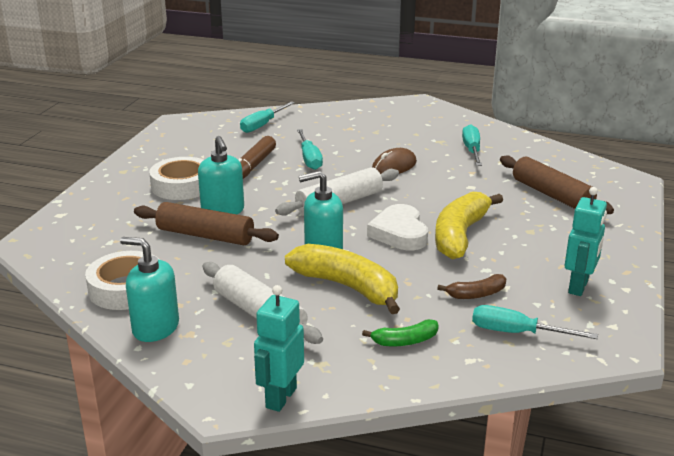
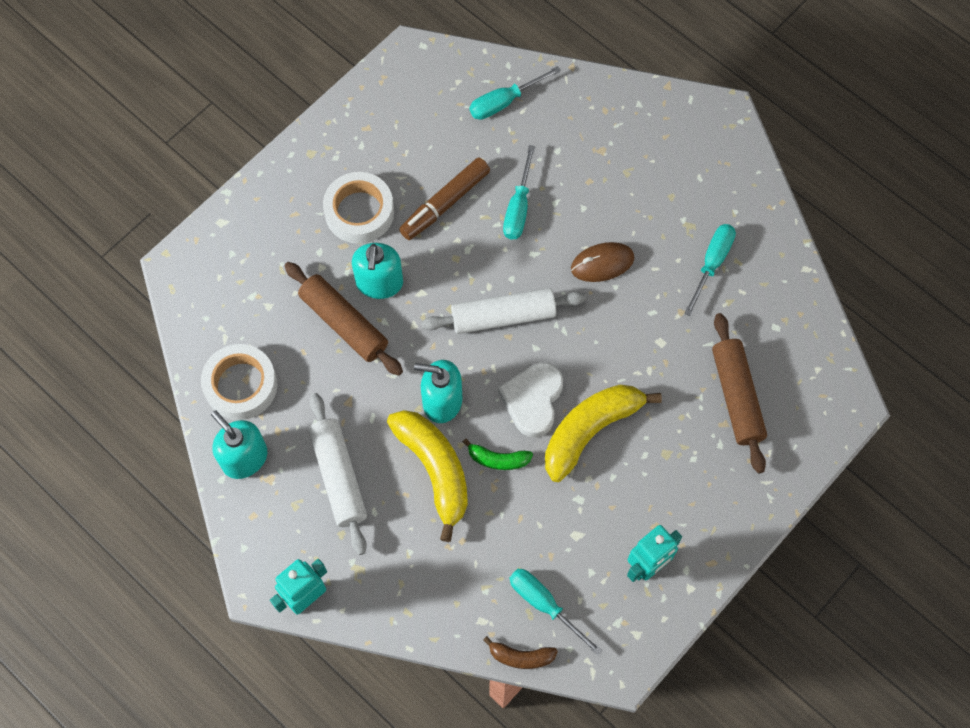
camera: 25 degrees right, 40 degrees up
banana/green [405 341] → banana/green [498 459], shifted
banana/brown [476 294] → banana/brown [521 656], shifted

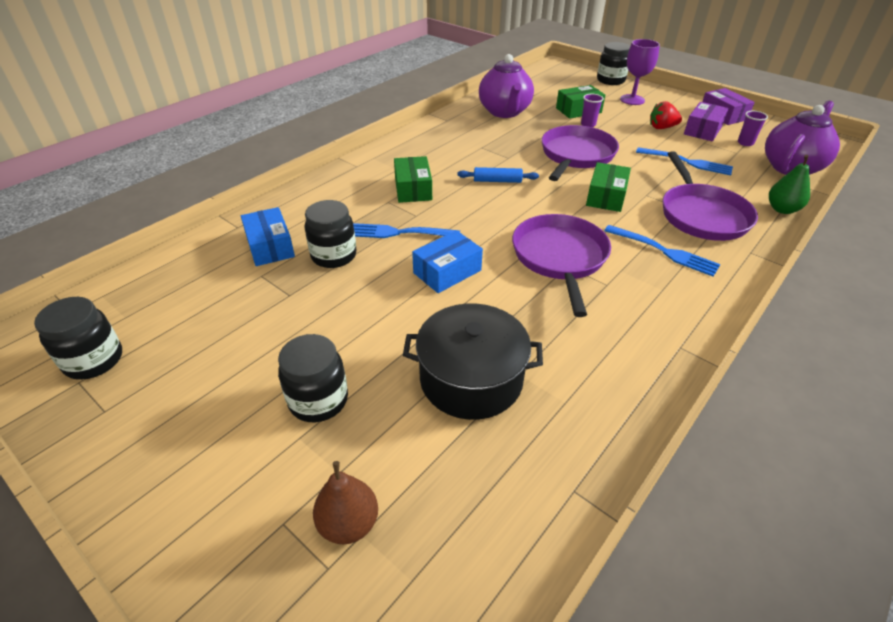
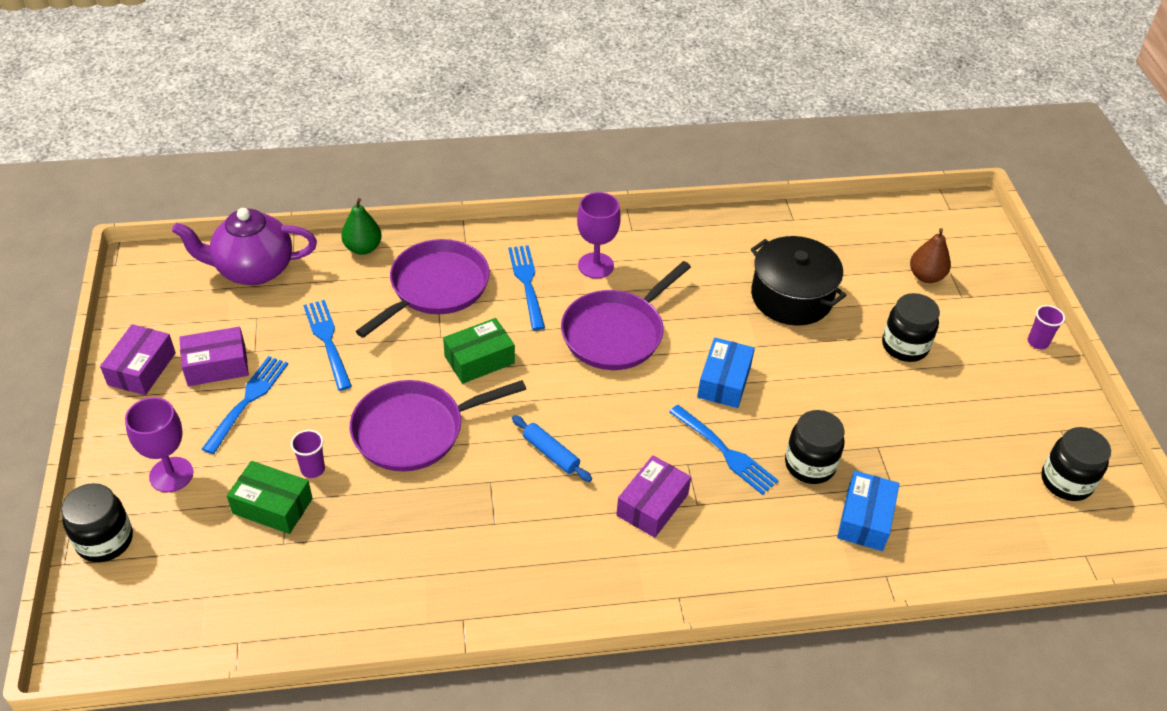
camera: 140 degrees left, 5 degrees up
strawberry/red [662 128] → fork/blue [247 401]
- → goblet/purple [596 265]
box/green [413 189] → box/purple [652 505]
box/blue [447 271] → box/blue [724 381], 75 degrees counterclockwise
cup/purple [745 143] → cup/purple [1037 342], shifted
teapot/purple [504 112] → -

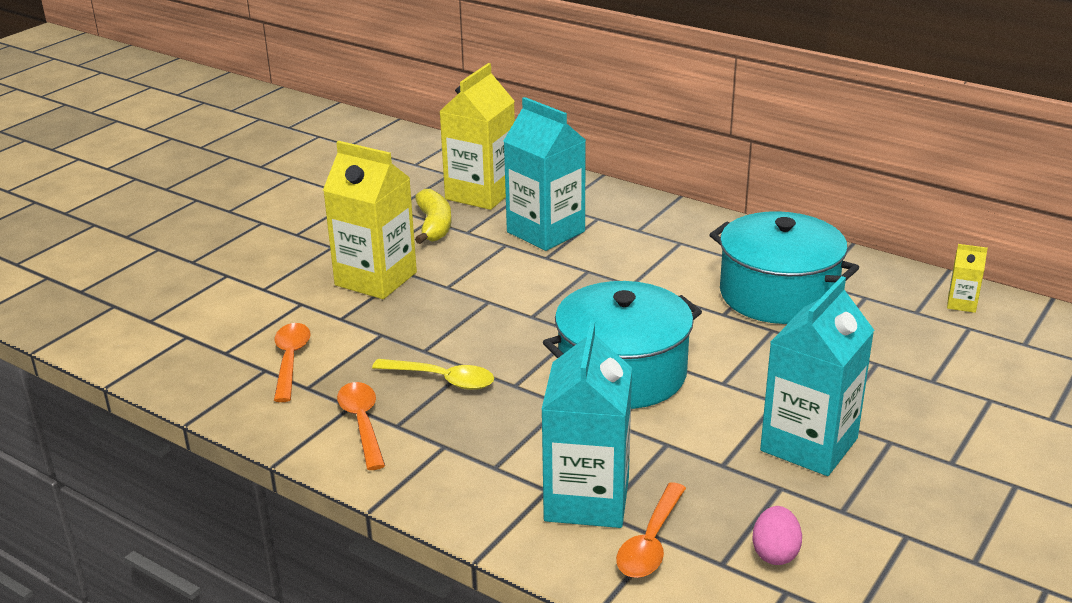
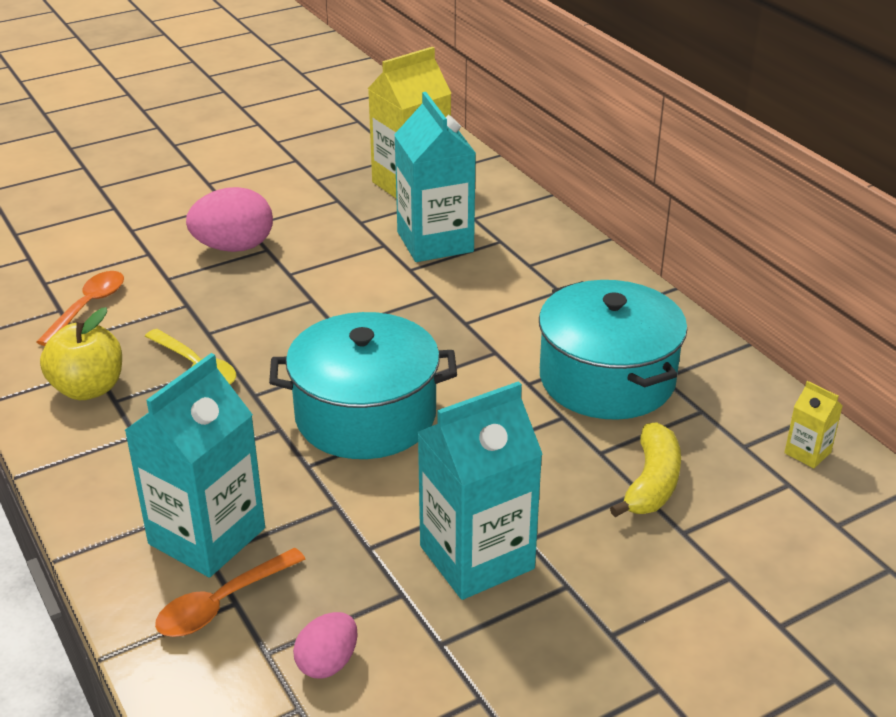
camera: 25 degrees right, 5 degrees up
spoon/orange [362 423] → apple/yellow [88 388]
carton/yellow [376 279] → egg/pink [234 247]
banana/yellow [434 226] → banana/yellow [652 483], shifted

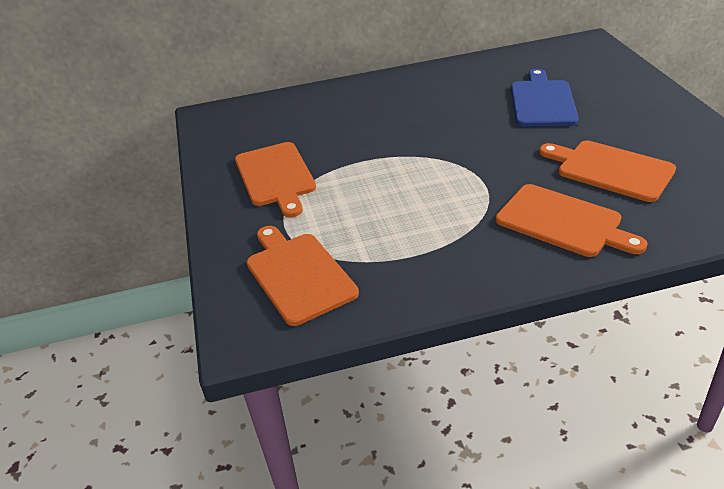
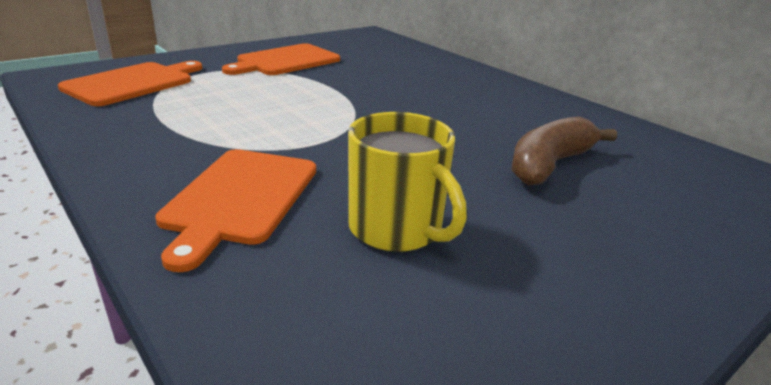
camera: 60 degrees right, 10 degrees down
cutting board/orange [610 169] → mug/yellow [397 229]
cutting board/blue [542 102] → banana/brown [549 164]

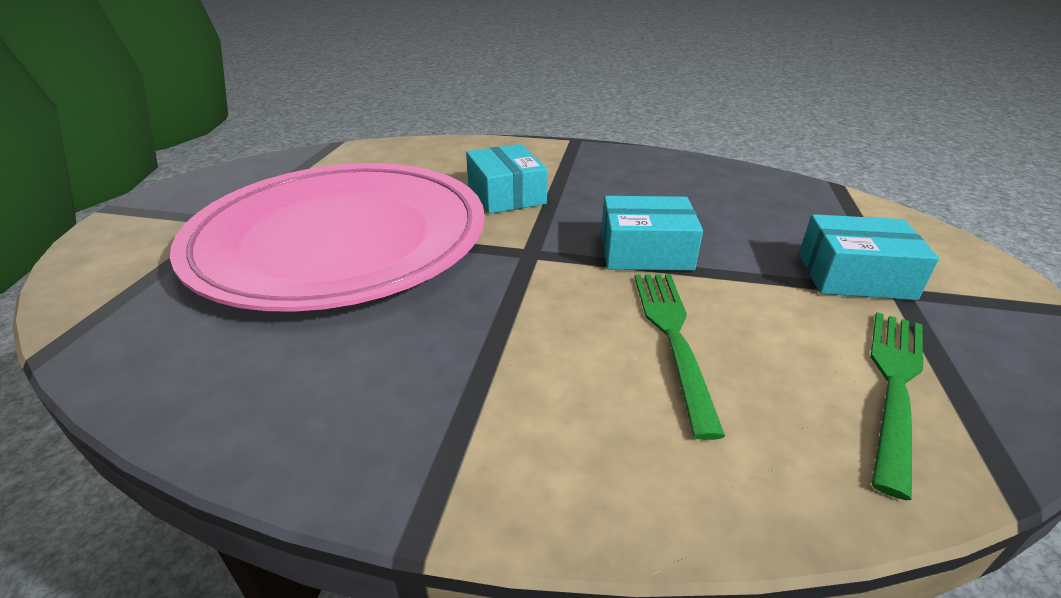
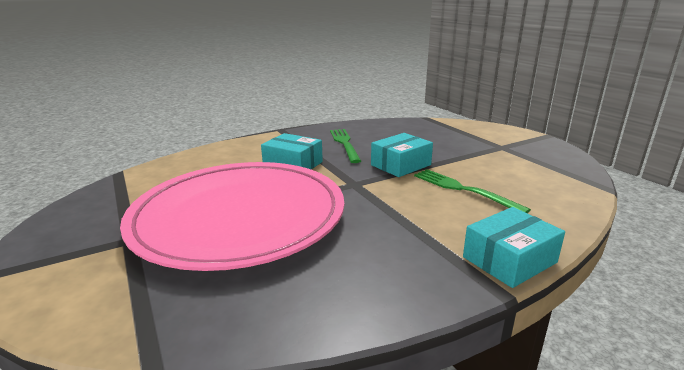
camera: 40 degrees left, 10 degrees down
fork/green [894 384] → fork/green [344 143], shifted
box/turquoise [854 276] → box/turquoise [509 260], shifted

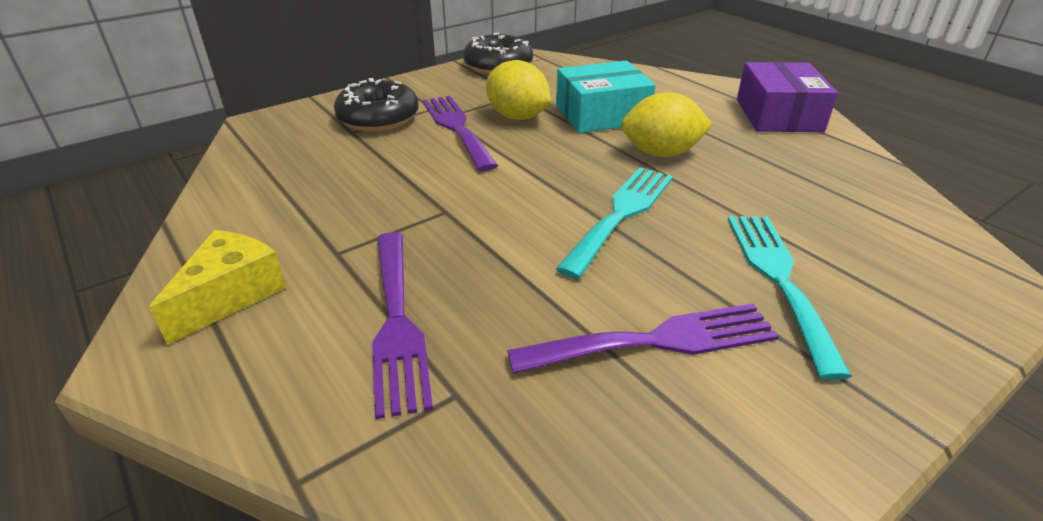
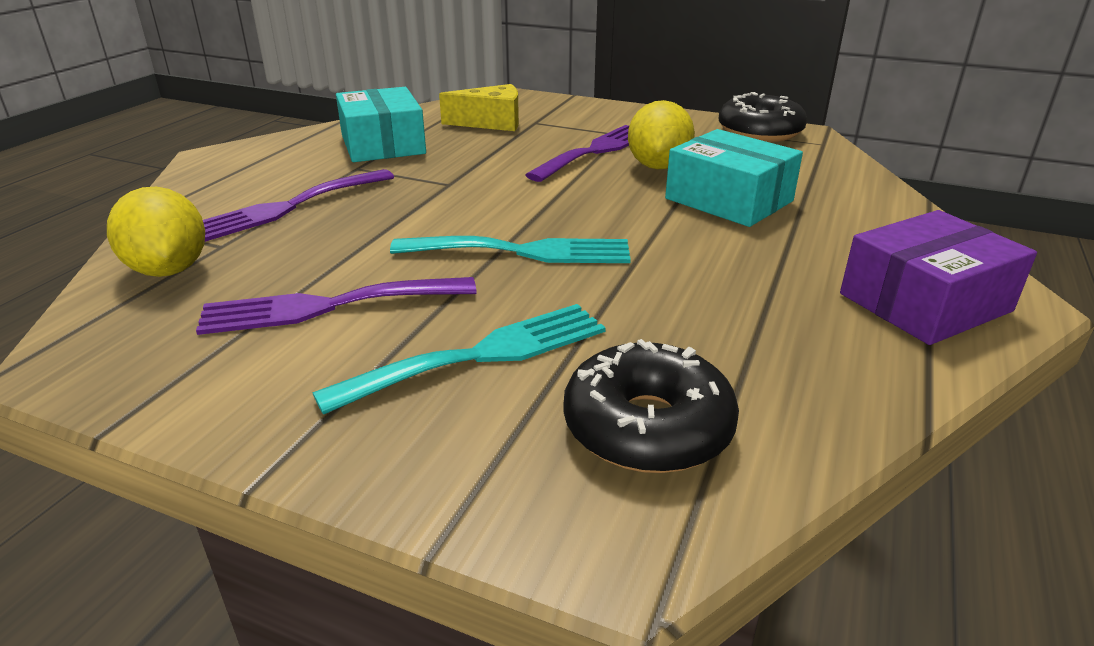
camera: 60 degrees right, 5 degrees down
lemon/yellow [661 153] → lemon/yellow [169 270], shifted
fork/purple [656 341] → fork/purple [326 306], 120 degrees clockwise
- → box/turquoise [383 144]
cheese/yellow [231 295] → cheese/yellow [491 123], shifted
donut/black [378 118] → donut/black [647 427], shifted

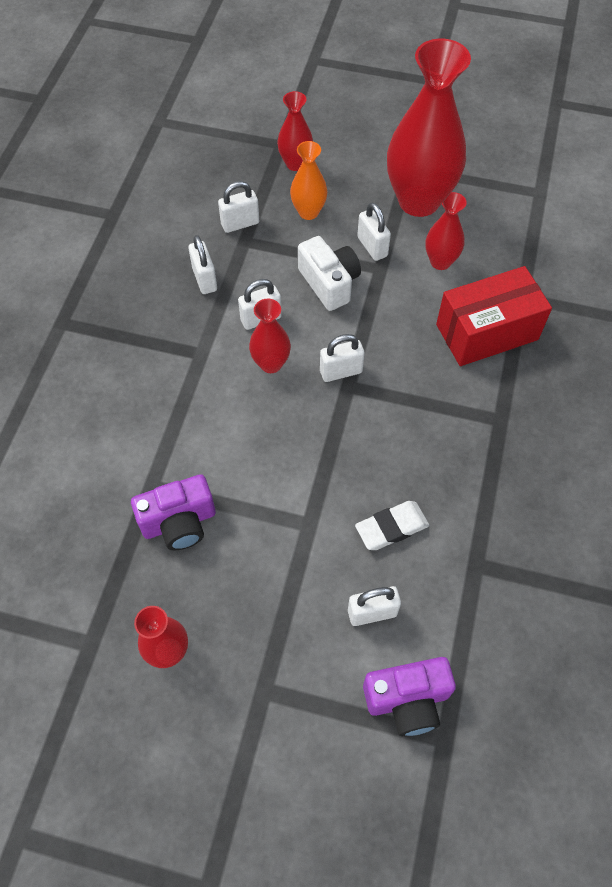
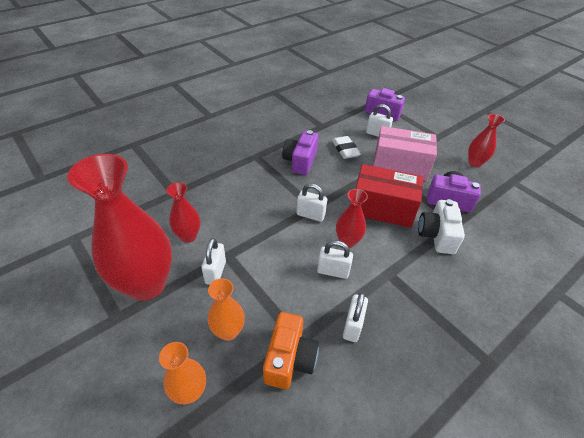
camera: 145 degrees left, 15 degrees down
vase/red [295 163] → vase/orange [190 392]
padlock/white [240 224] → camera/orange [289 359]
- → camera/purple [300 161]
eraser/white [391 528] → eraser/white [345 150], 60 degrees clockwise
box/red [487 332] → box/red [382 208], shifted
- → box/pink [400 166]
camera/white [329 283] → camera/white [437 235], shifted

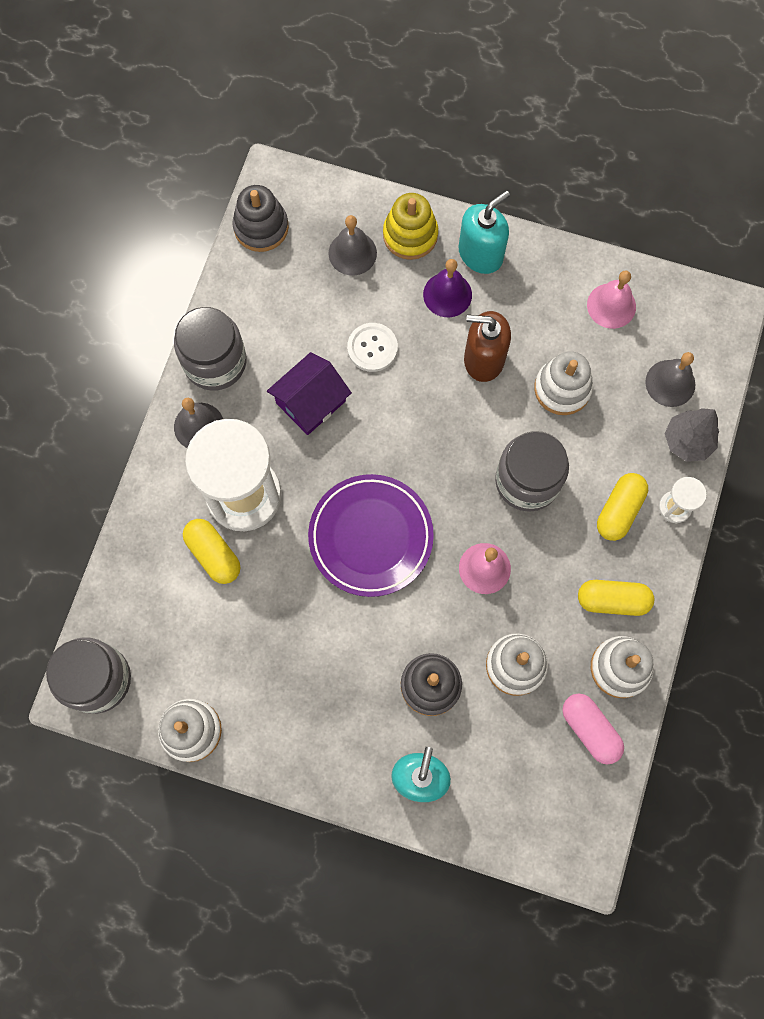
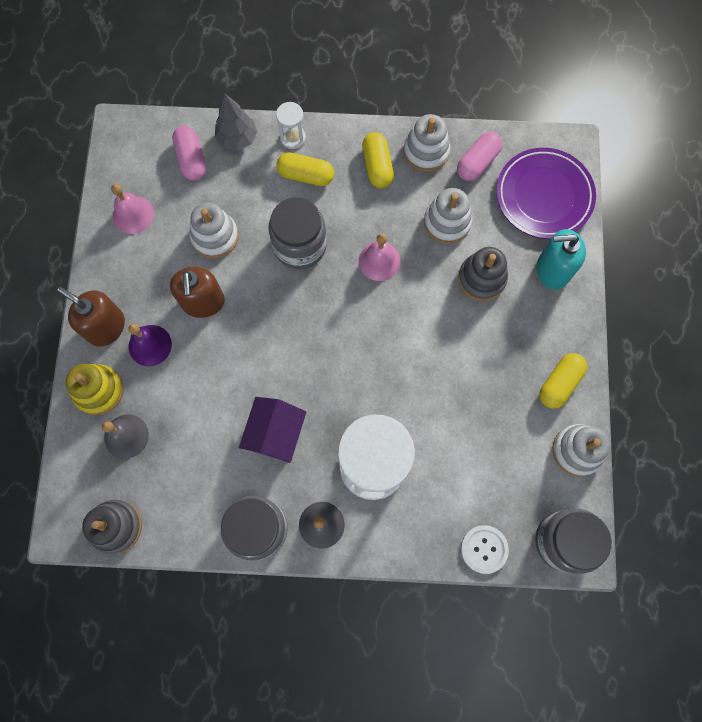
camera: 105 degrees left, 0 degrees up
soap dispenser/turquoise [480 254] → soap dispenser/brown [106 327]
bell/grey [670 383] → capsule/pink [191 159]
house/purple [311 402] → house/purple [275 433], 75 degrees clockwise
button/white [372 348] → button/white [484 549], shifted
plate/purple [371 537] → plate/purple [544 196], shifted
capsule/yellow [213 554] → capsule/yellow [559 383], shifted

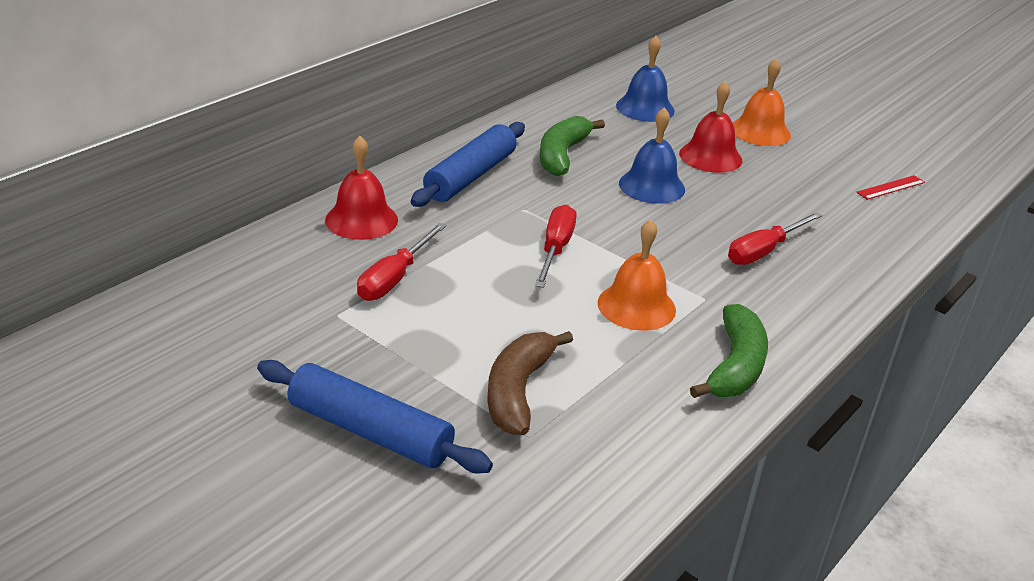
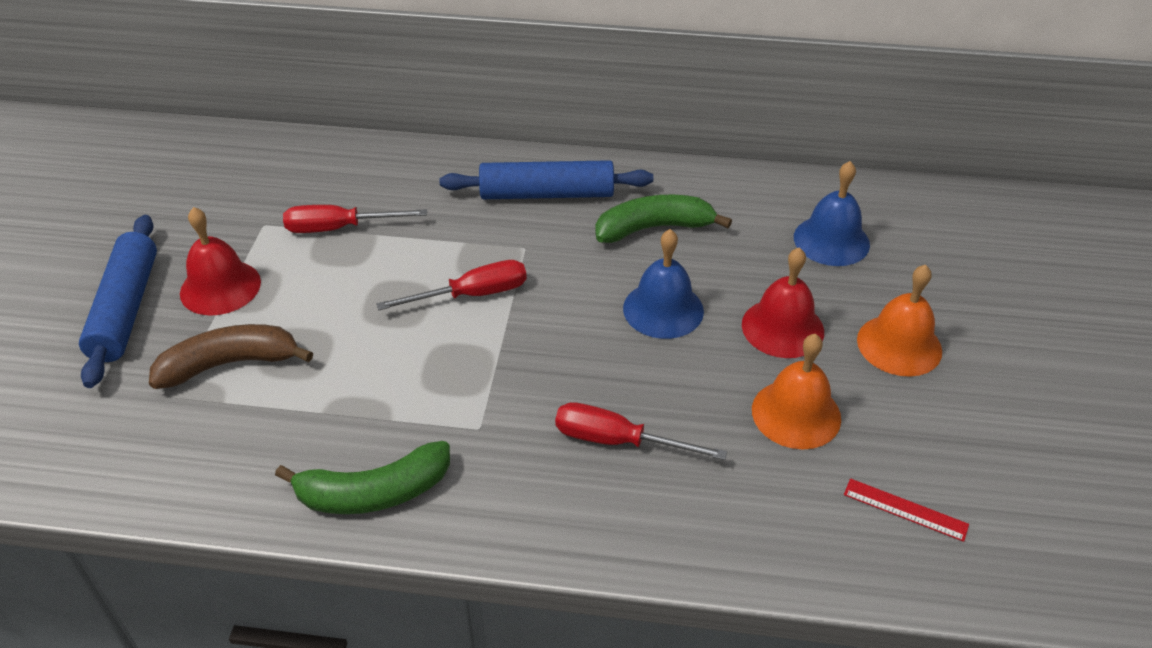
camera: 60 degrees right, 10 degrees up
bell/red [361 219] → bell/red [220 287], shifted
bell/orange [636 306] → bell/orange [796 414], shifted

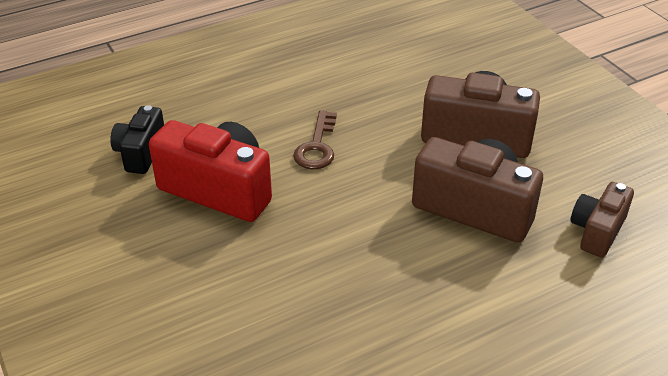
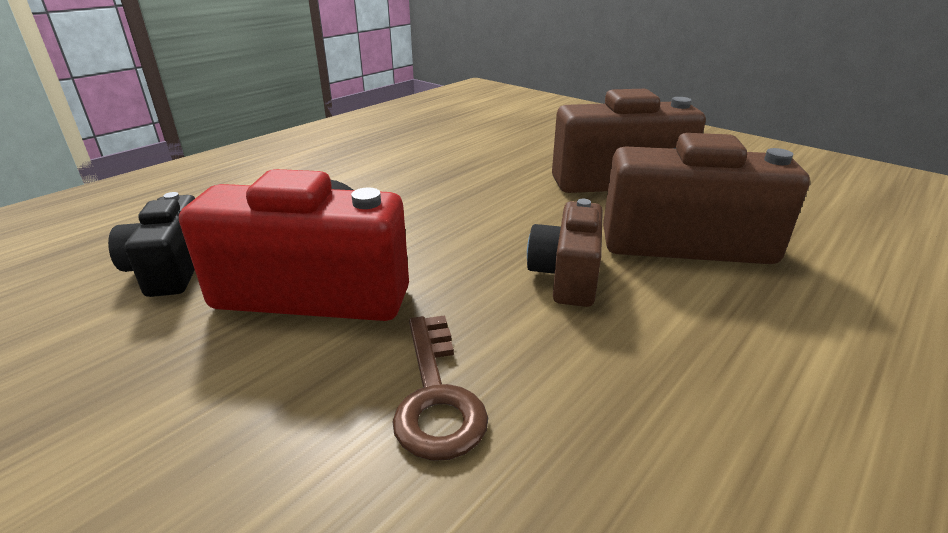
camera: 20 degrees left, 10 degrees down
key/brown [317 147] → key/brown [436 396], shifted
camera/brown [597 231] → camera/brown [566 276], shifted

